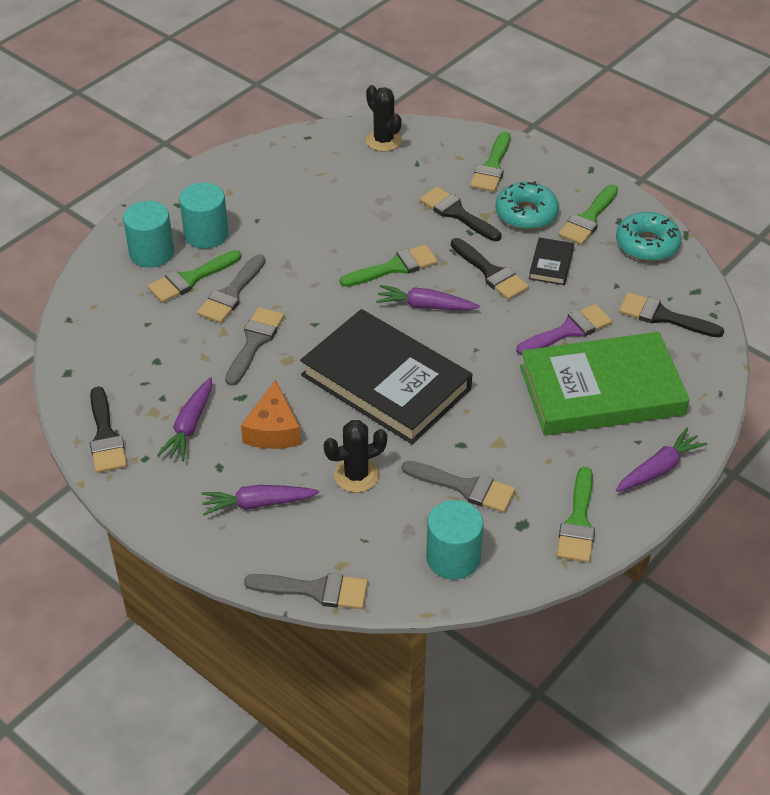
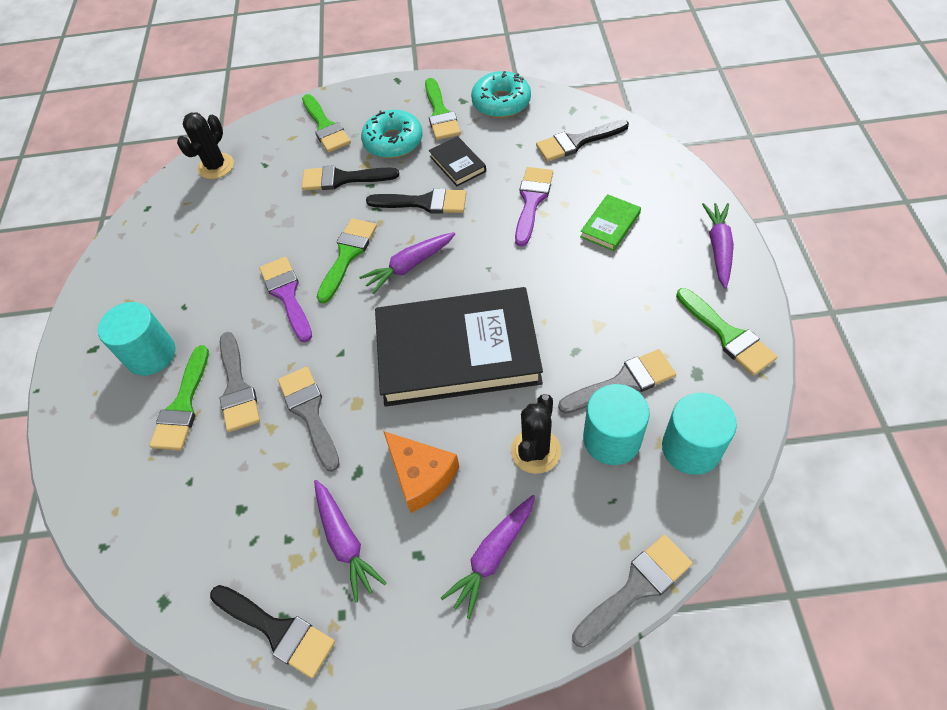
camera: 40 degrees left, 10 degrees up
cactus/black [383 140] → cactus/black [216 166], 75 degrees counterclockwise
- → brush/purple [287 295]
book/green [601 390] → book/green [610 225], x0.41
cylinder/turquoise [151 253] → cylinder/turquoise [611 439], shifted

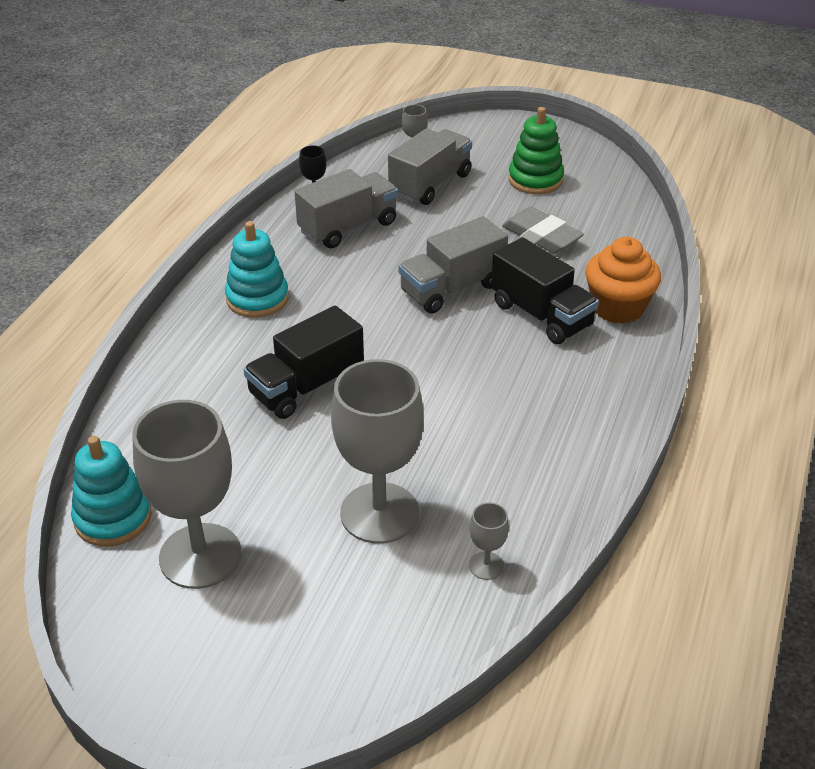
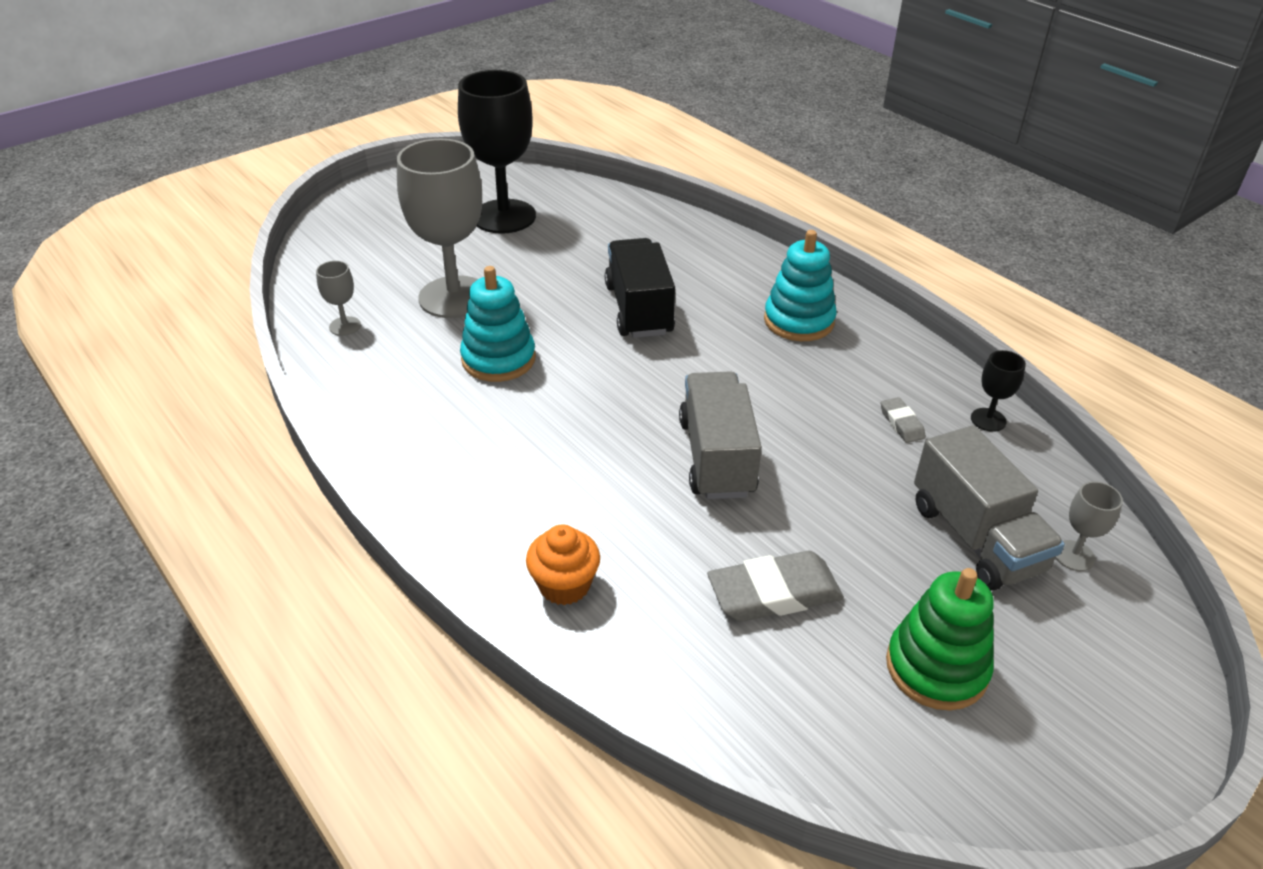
camera: 120 degrees right, 0 degrees up
goblet/grey [200 556] → goblet/black [504 217]
stacking toy/turquoise [113 518] → stacking toy/turquoise [498 359], shifted
cupcake/orange [618 307] → cupcake/orange [564 585], x0.66
truck/grey [348 227] → eraser/grey [901 423]
truck/black [541 315] → -

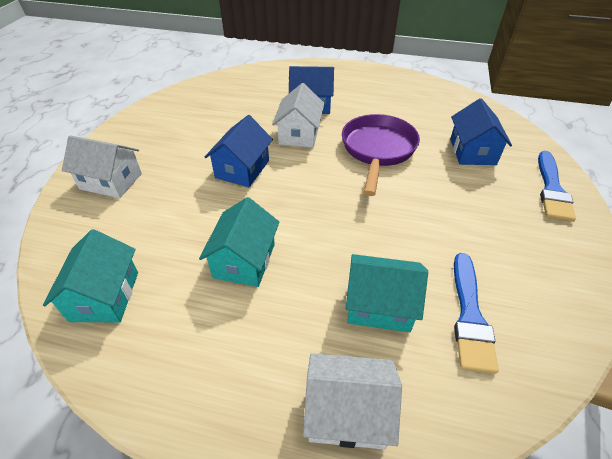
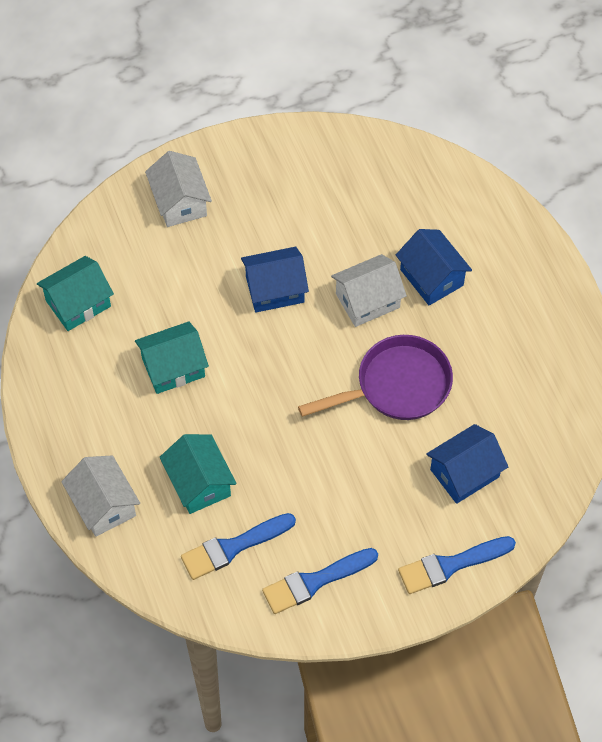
camera: 55 degrees right, 15 degrees up
- → brush/blue [315 581]

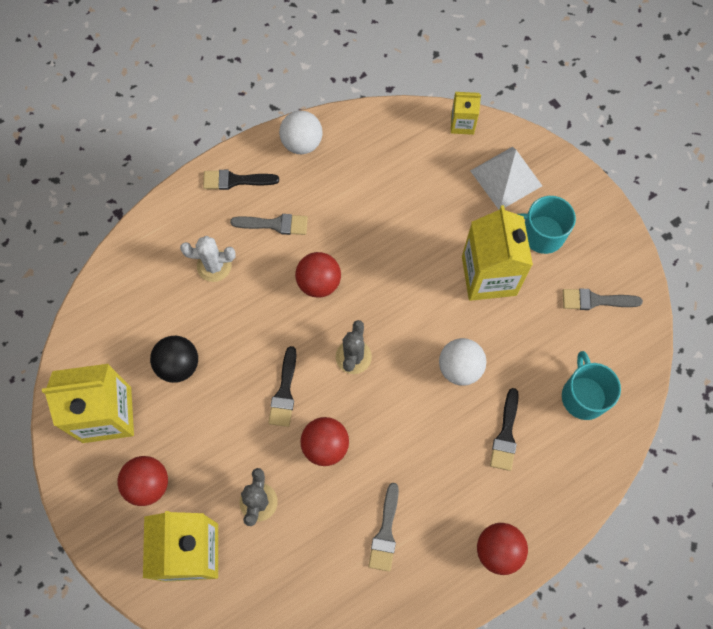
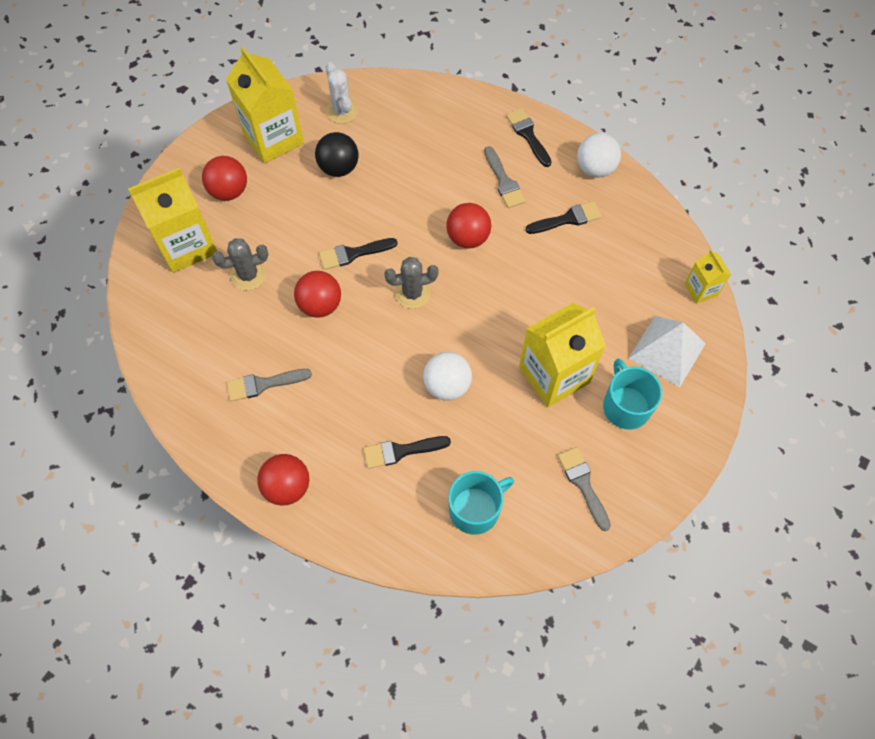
camera: 65 degrees right, 5 degrees down
cactus/white [214 266] → cactus/white [342 111], shifted
- → brush/black [567 219]

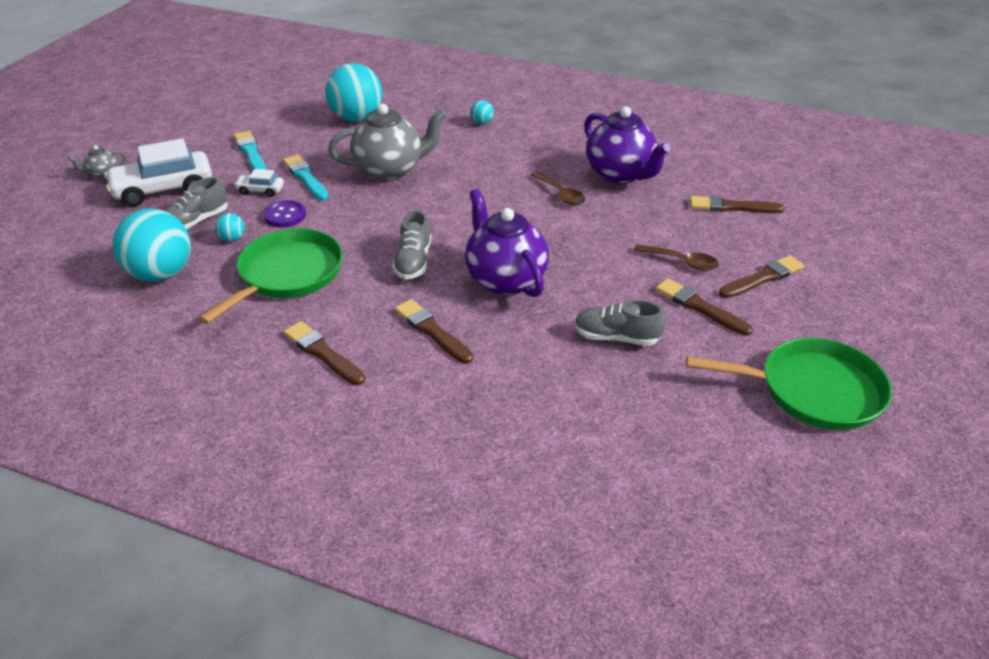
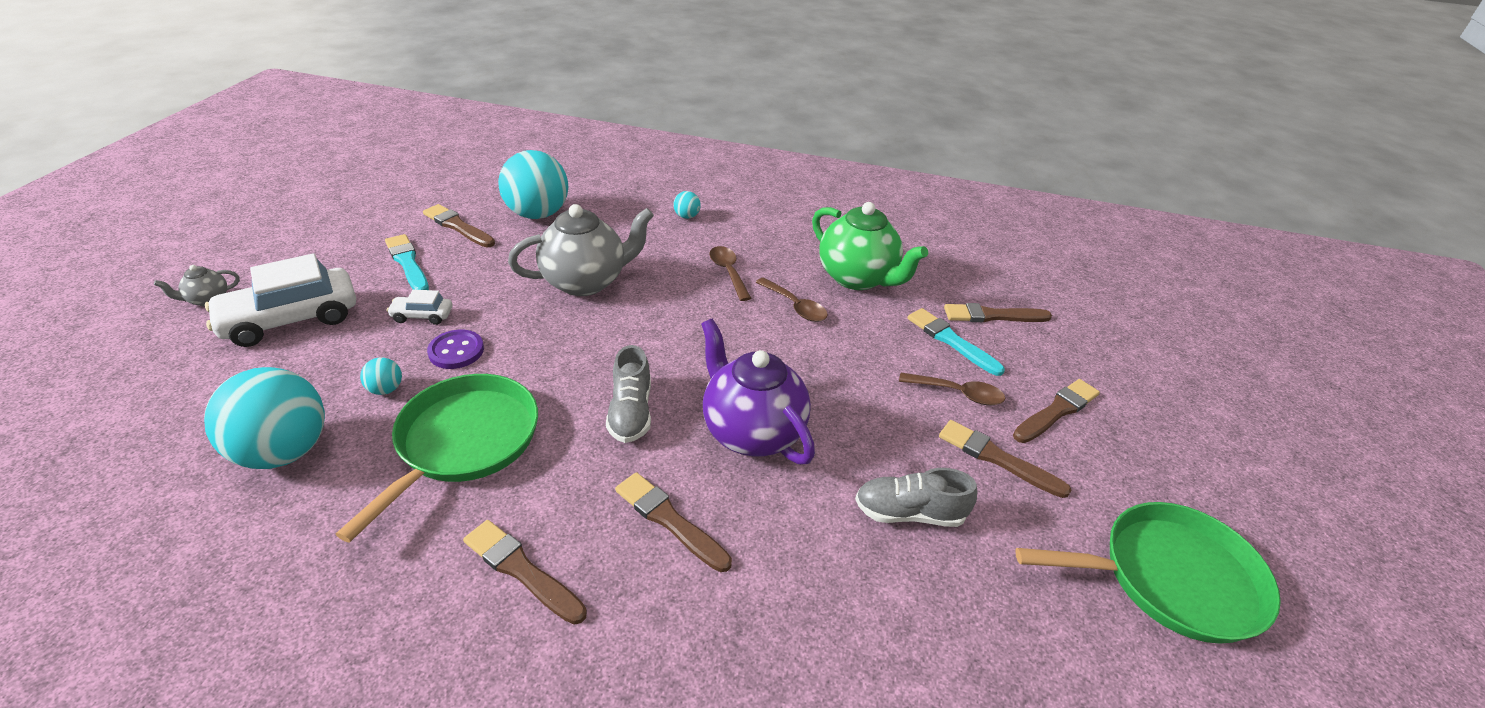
camera: 10 degrees left, 0 degrees up
- → brush/brown [458 226]
- → spoon/brown [728 272]
teapot/purple [620 174] → teapot/green [858 278]
brush/turquoise [305 177] → brush/turquoise [951 341], shifted
shoe/grey [196 222] → -

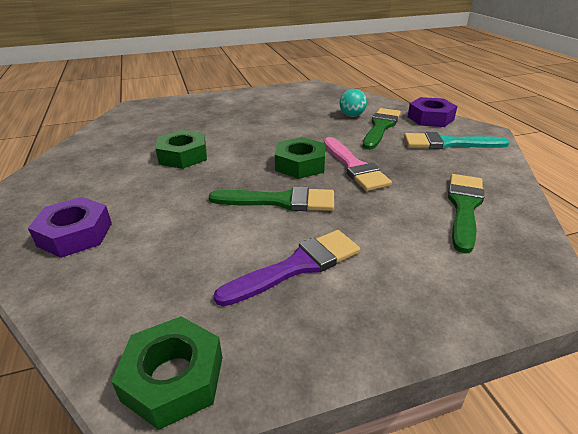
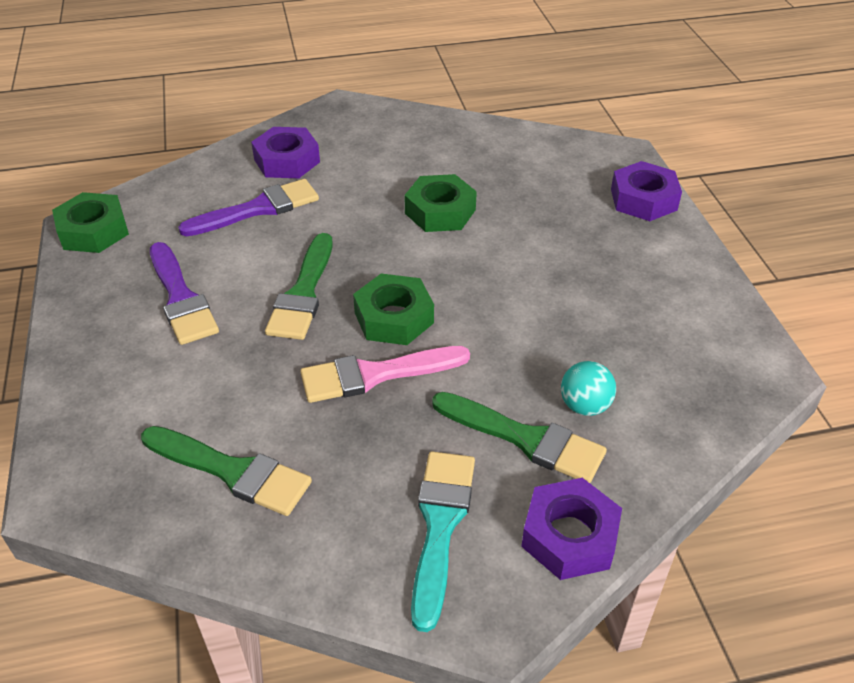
camera: 95 degrees right, 10 degrees up
- → brush/purple [257 209]
- → nut/purple [643 199]

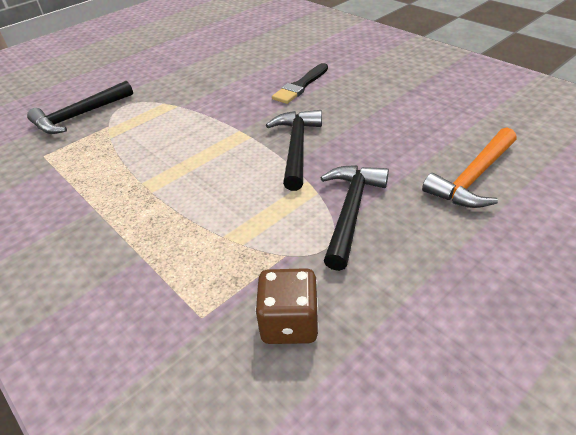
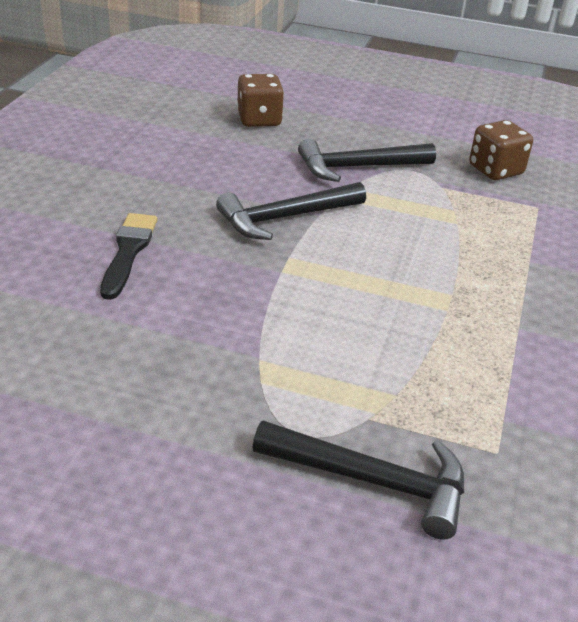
camera: 125 degrees left, 5 degrees down
brush/black [300 86] → brush/black [128 252], 90 degrees counterclockwise
hammer/orange [473 178] → dice/brown [259 120]

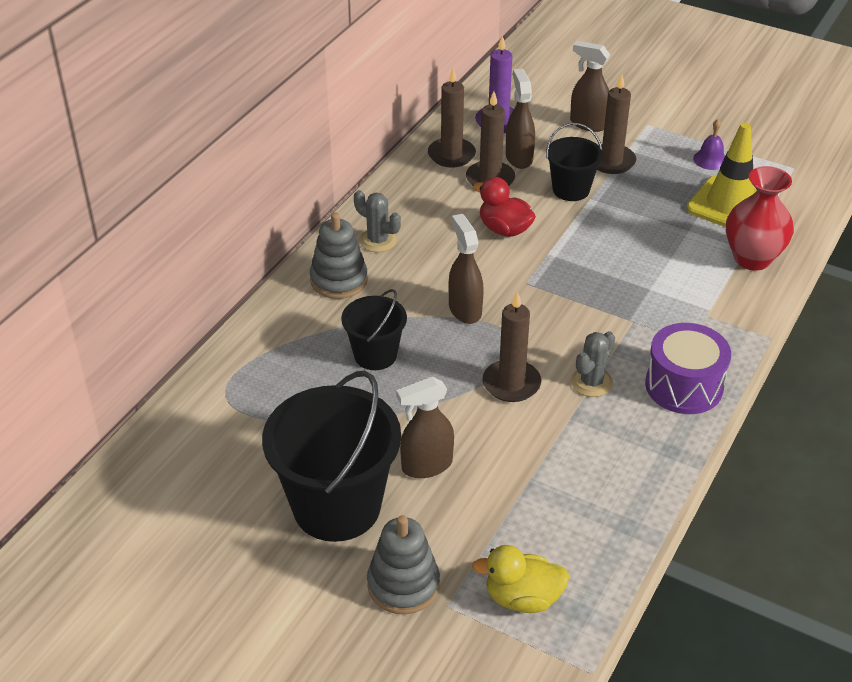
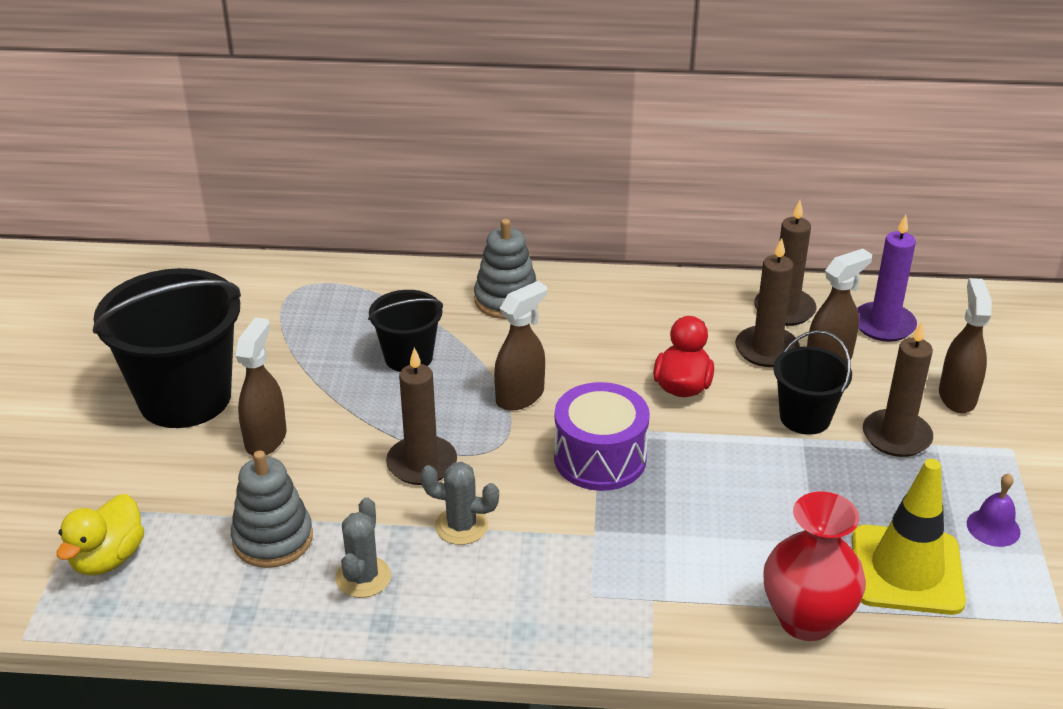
camera: 65 degrees right, 5 degrees down
duck/yellow [522 598] → duck/yellow [108 558], 135 degrees counterclockwise
stacking toy/grey [403 585] → stacking toy/grey [273 539], shifted
spray bottle/brown [426 466] → spray bottle/brown [266 438], 60 degrees clockwise
cactus/grey [378 241] → cactus/grey [363 577], shifted
drum/purple [684 386] → drum/purple [600 458], shifted

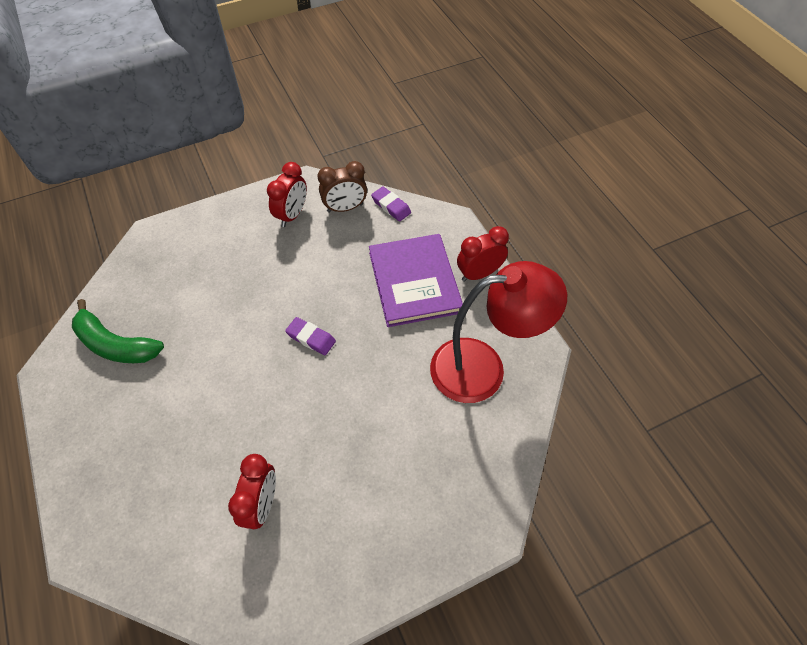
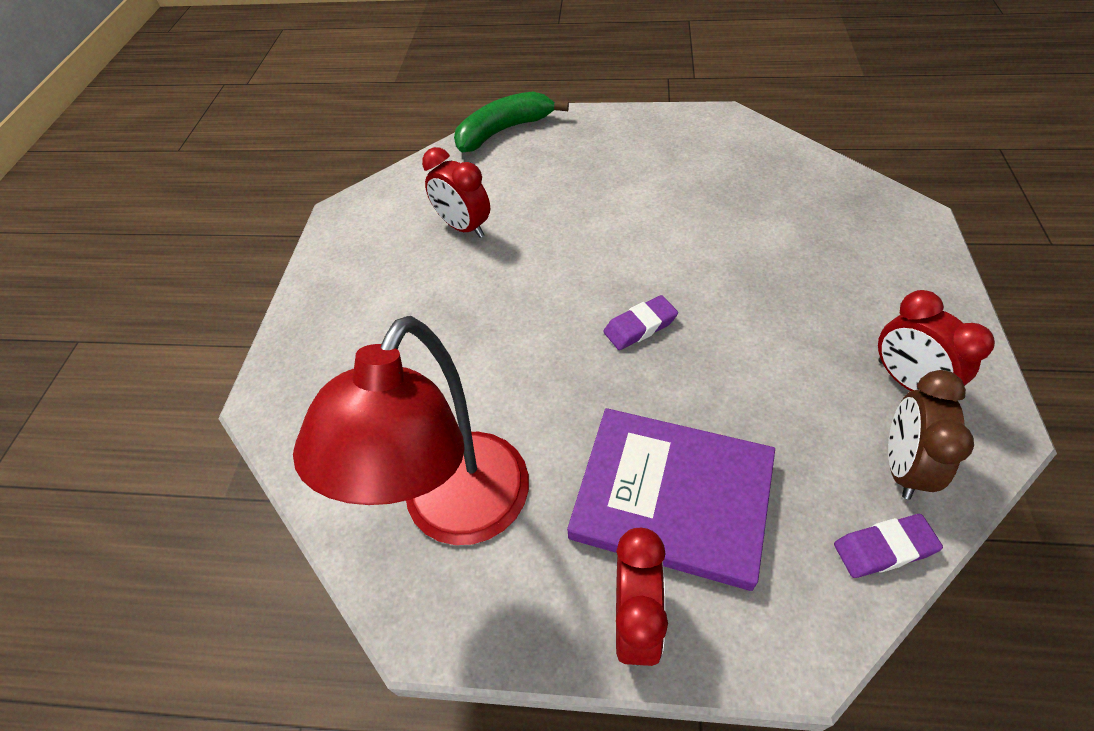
camera: 125 degrees right, 5 degrees down
banana/green [115 344] → banana/green [503 131], shifted

